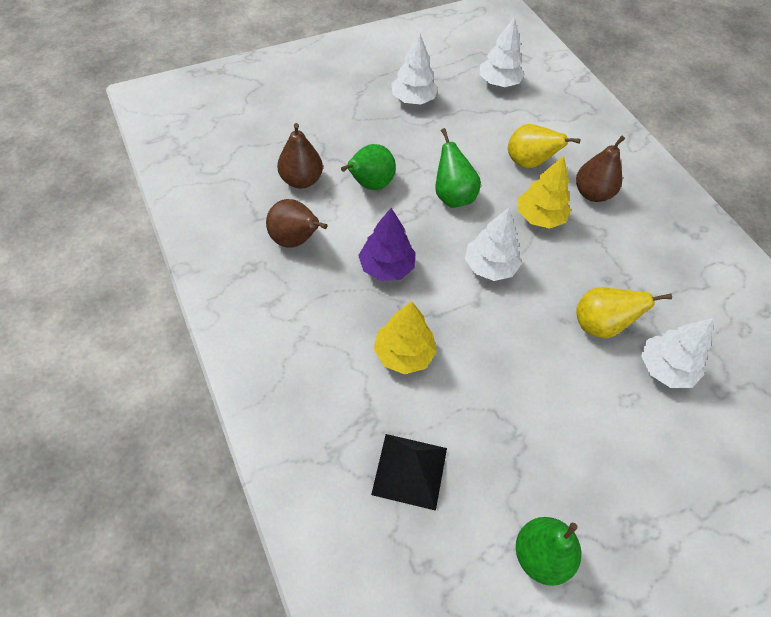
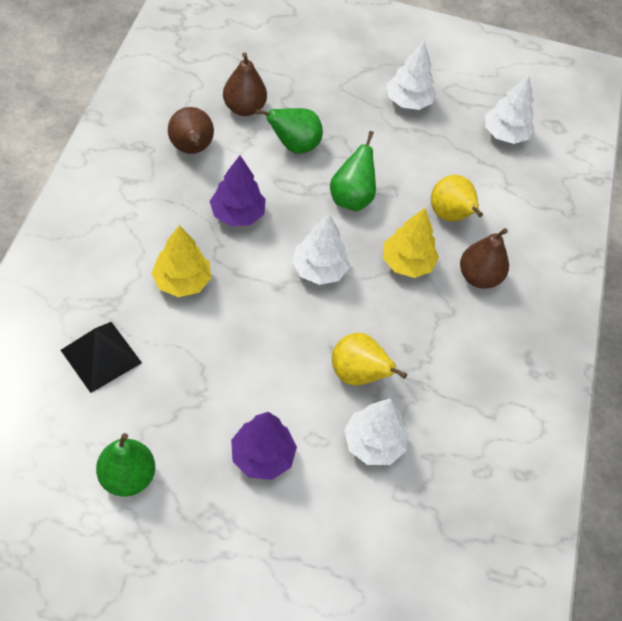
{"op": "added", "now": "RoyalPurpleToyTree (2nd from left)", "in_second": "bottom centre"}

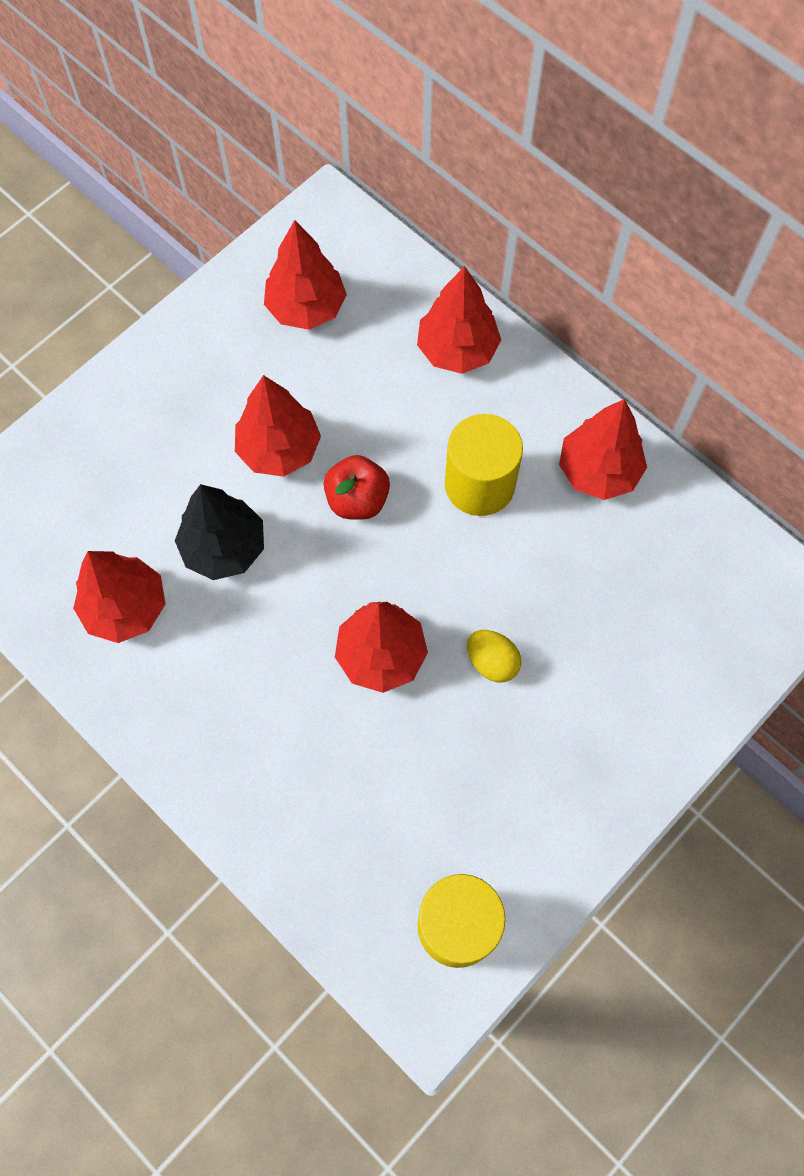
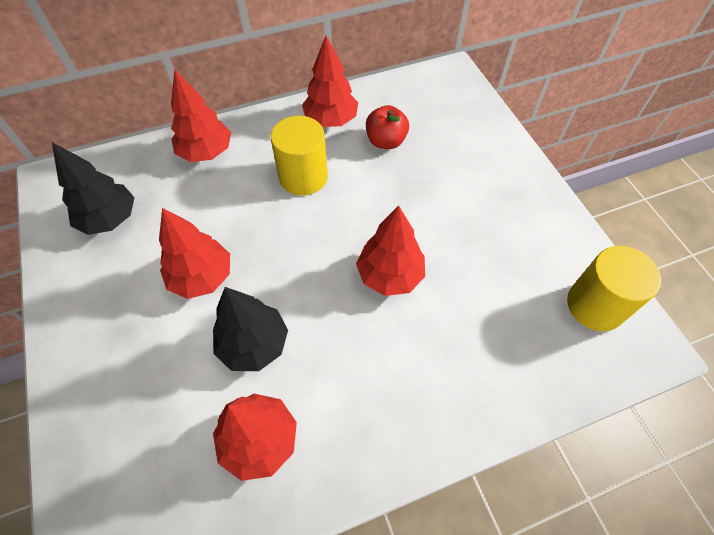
{"op": "removed", "was": "YellowToyEgg", "in_first": "centre"}
{"op": "moved", "was": "RedApple", "in_first": "centre", "in_second": "top centre"}
{"op": "recoloured", "was": "RedToyTree (3rd from left)", "now": "BlackToyTree (1st from left)", "in_first": "top centre", "in_second": "middle left"}

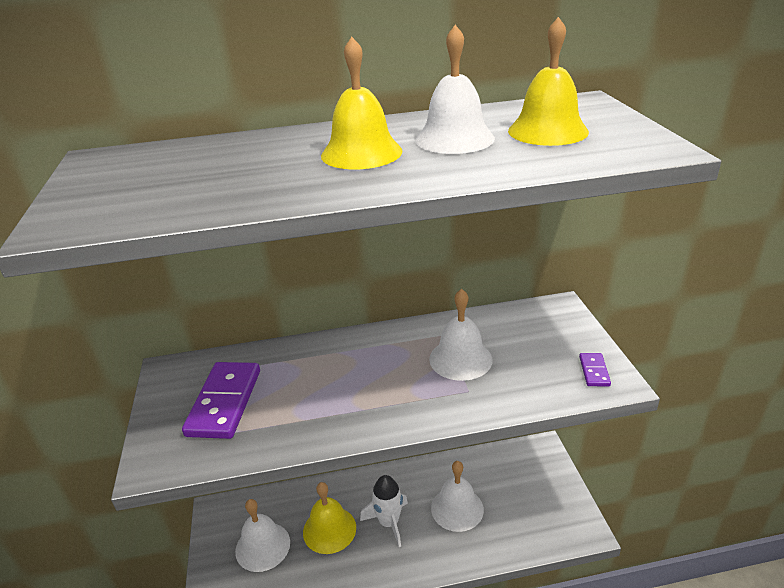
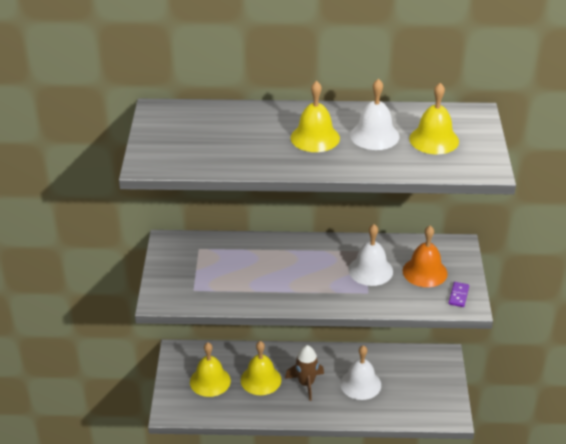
{"op": "removed", "was": "RoyalPurpleDomino (1st from left)", "in_first": "bottom left"}
{"op": "added", "now": "OrangeHandBell", "in_second": "middle right"}
{"op": "recoloured", "was": "SnowWhiteHandBell (1st from left)", "now": "YellowHandBell (1st from left)", "in_first": "bottom centre", "in_second": "bottom centre"}
{"op": "recoloured", "was": "SnowWhiteRocket", "now": "DarkBrownRocket", "in_first": "bottom centre", "in_second": "bottom centre"}

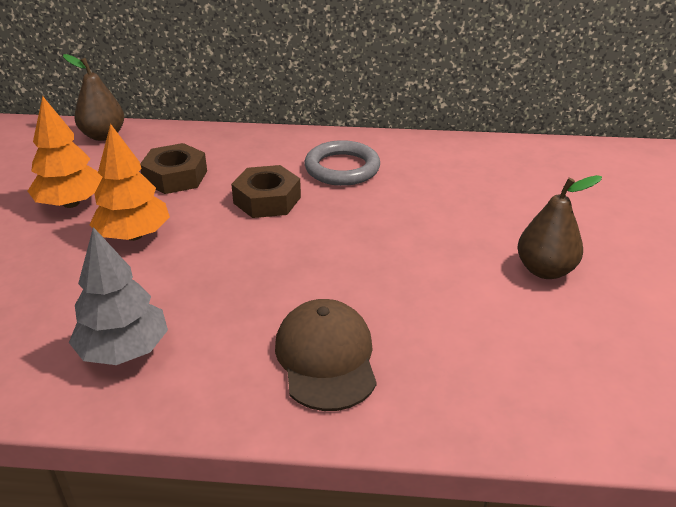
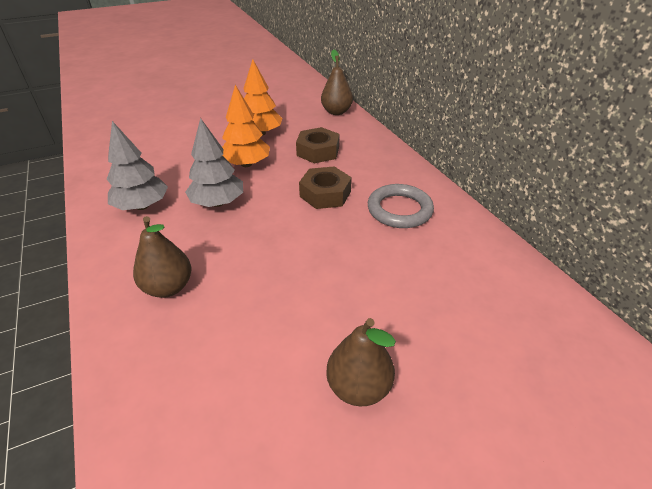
{"op": "added", "now": "GreyToyTree (2nd from left)", "in_second": "top left"}
{"op": "replaced", "was": "DarkBrownCap", "now": "DarkBrownPearFruit (1st from left)", "in_first": "bottom centre", "in_second": "middle left"}

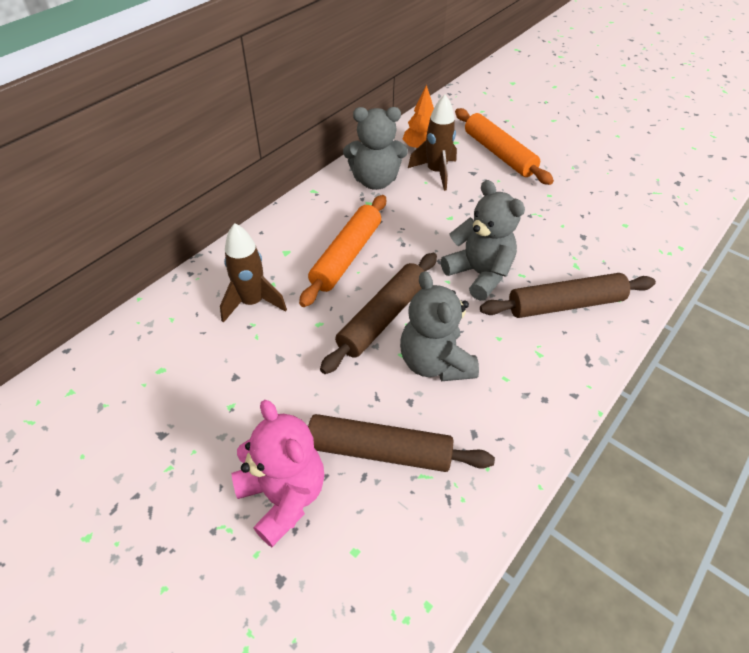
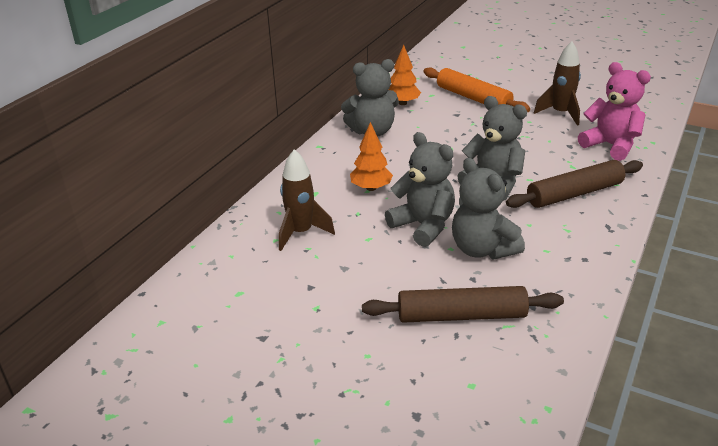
{"op": "moved", "was": "RosePinkTeddy", "in_first": "bottom centre", "in_second": "top right"}
{"op": "moved", "was": "DarkBrownRocket (2nd from left)", "in_first": "top centre", "in_second": "top right"}
{"op": "replaced", "was": "OrangeRollingPin (1st from left)", "now": "OrangeToyTree (1st from left)", "in_first": "centre", "in_second": "centre"}
{"op": "replaced", "was": "DarkBrownRollingPin (1st from left)", "now": "GreyTeddy (2nd from left)", "in_first": "centre", "in_second": "centre"}

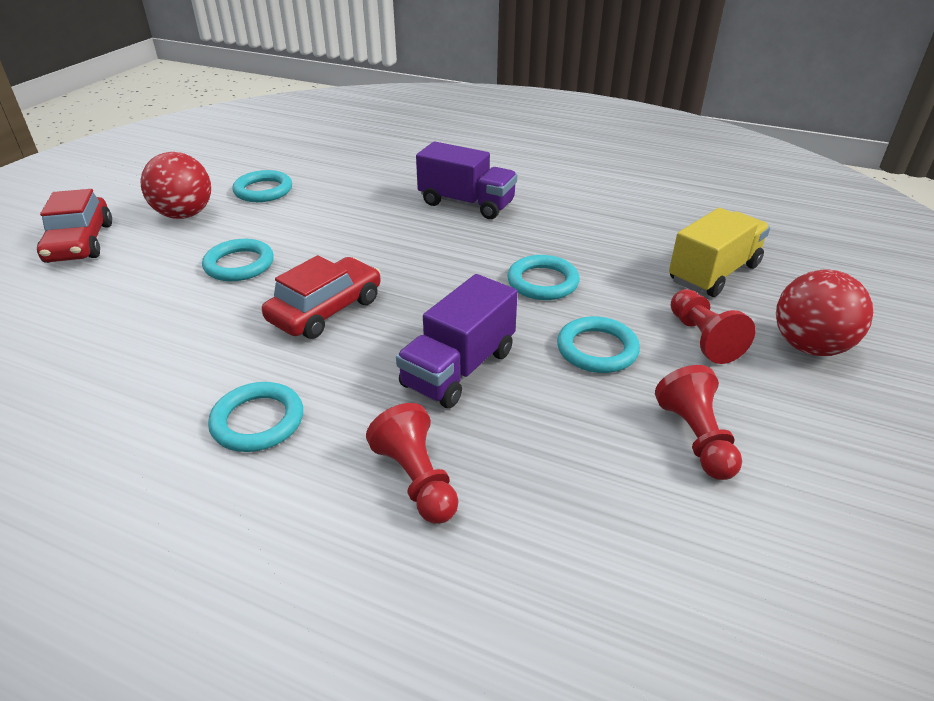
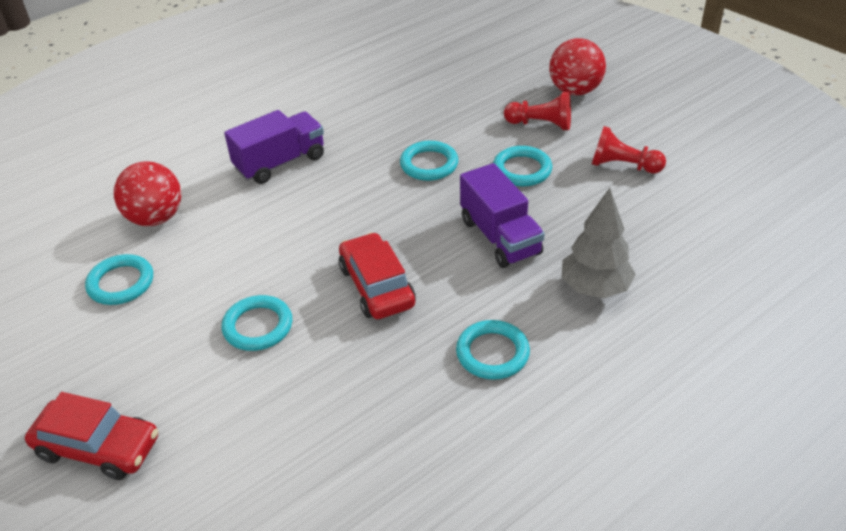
{"op": "removed", "was": "YellowTruck", "in_first": "middle right"}
{"op": "moved", "was": "RedBall (1st from left)", "in_first": "top left", "in_second": "middle left"}
{"op": "replaced", "was": "RedGamePawn (1st from left)", "now": "GreyToyTree", "in_first": "centre", "in_second": "middle right"}

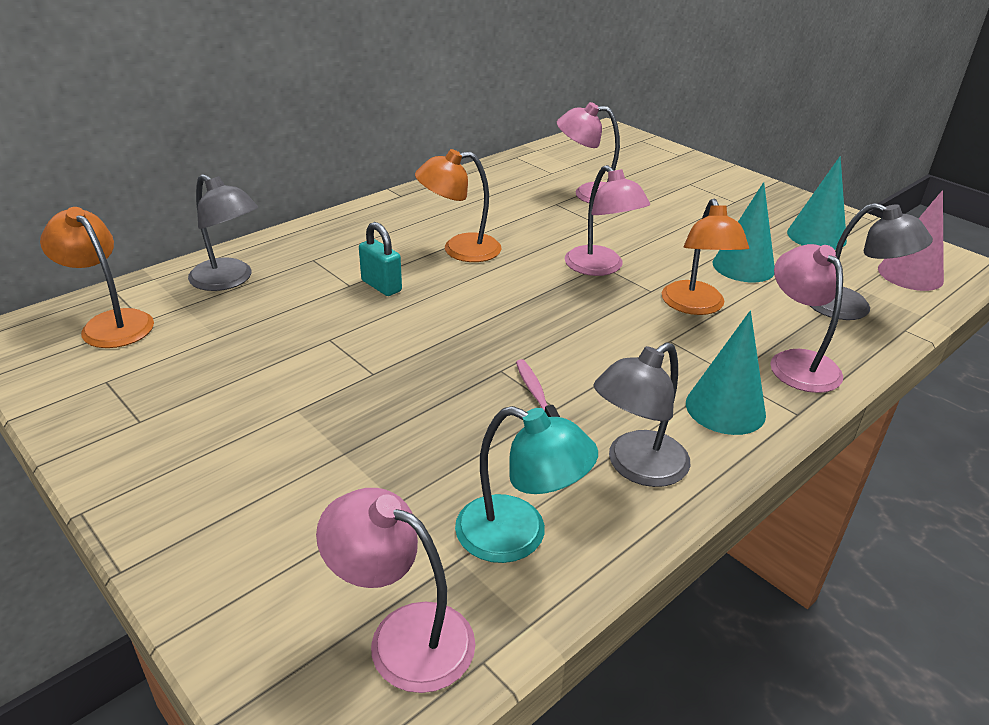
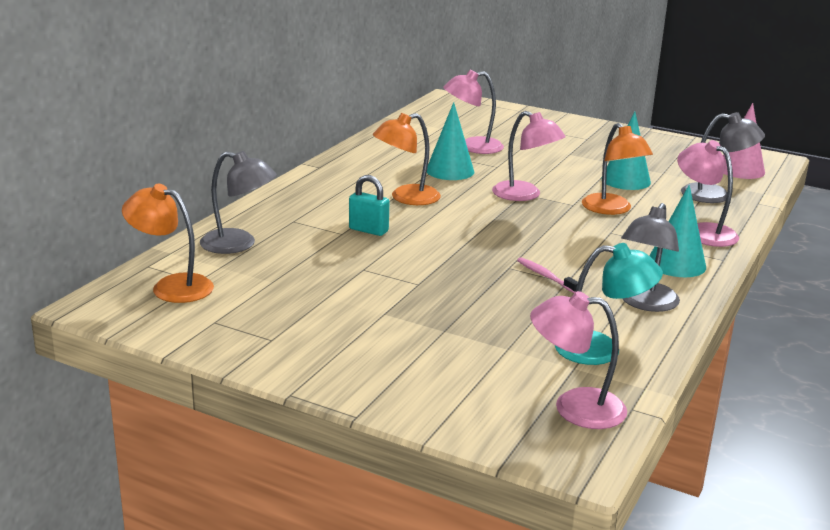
{"op": "moved", "was": "TurquoiseSolidCone (3rd from left in the first image)", "now": "TurquoiseSolidCone (1st from left)", "in_first": "top right", "in_second": "top centre"}

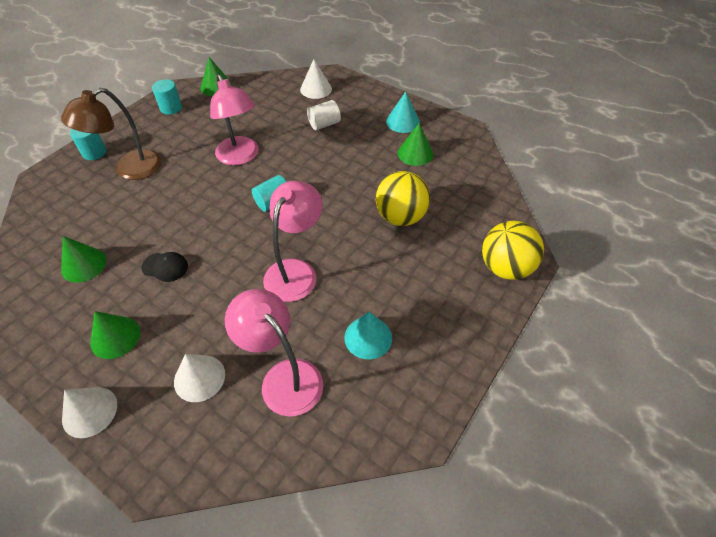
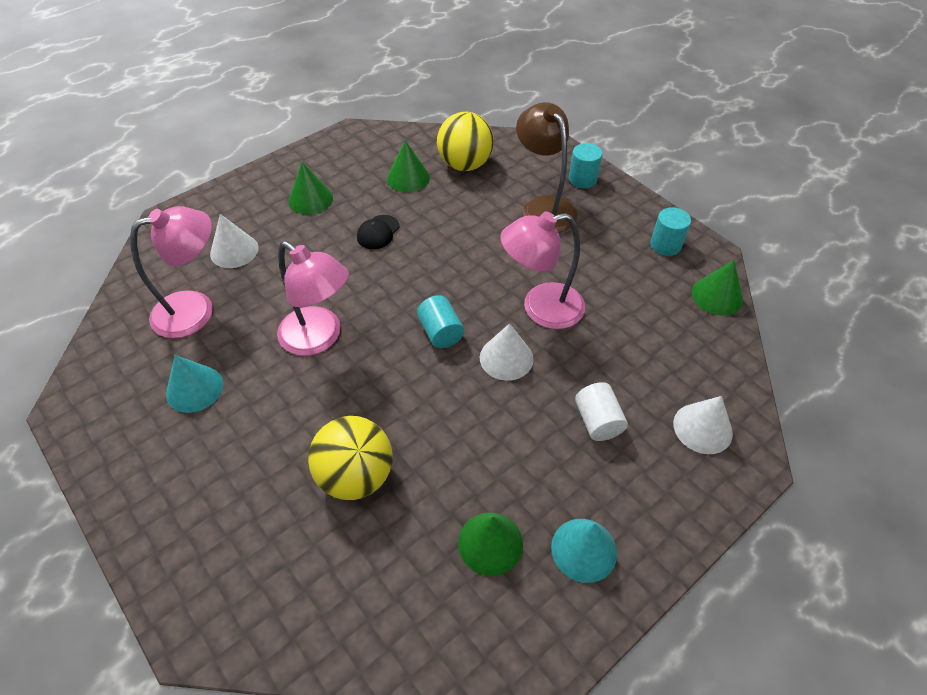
{"op": "moved", "was": "SnowWhiteSolidCone (1st from left in the first image)", "now": "SnowWhiteSolidCone (2nd from left)", "in_first": "bottom left", "in_second": "centre"}
{"op": "moved", "was": "YellowBall (2nd from left)", "in_first": "middle right", "in_second": "top centre"}

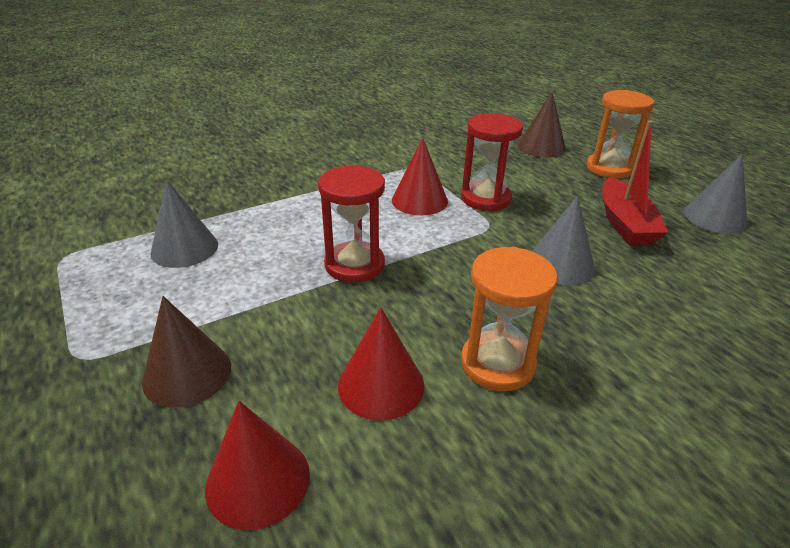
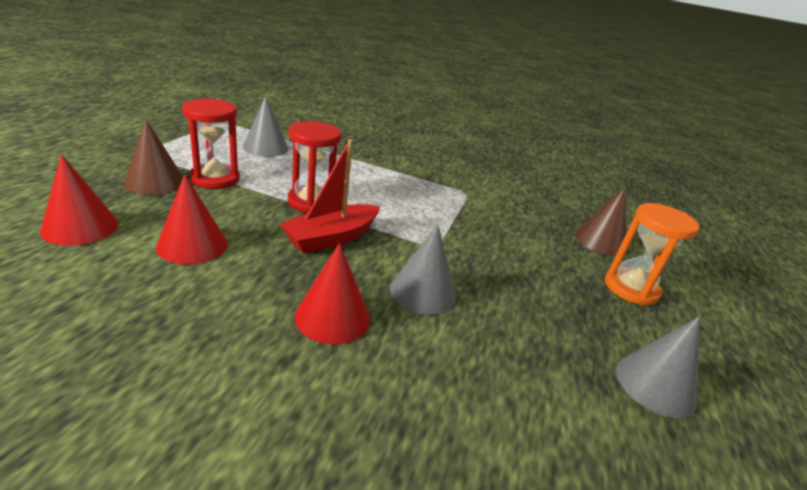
{"op": "removed", "was": "OrangeSandTimer (1st from left)", "in_first": "centre"}
{"op": "moved", "was": "RedSolidCone (3rd from left)", "in_first": "top centre", "in_second": "centre"}
{"op": "moved", "was": "RedSandTimer (2nd from left in the first image)", "now": "RedSandTimer (1st from left)", "in_first": "top centre", "in_second": "top left"}
{"op": "moved", "was": "RedBoat", "in_first": "middle right", "in_second": "centre"}

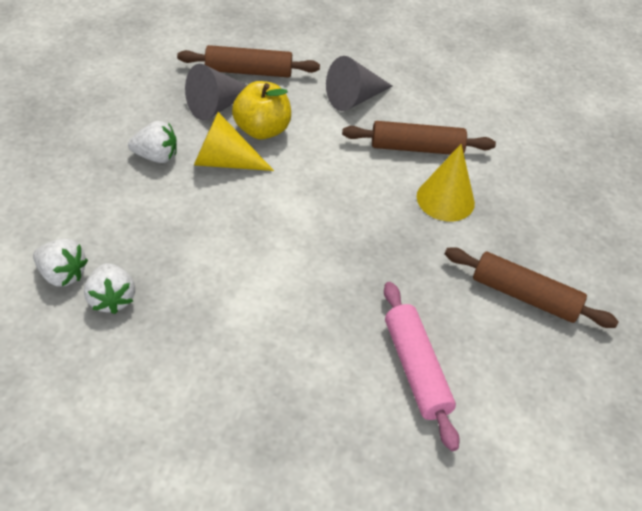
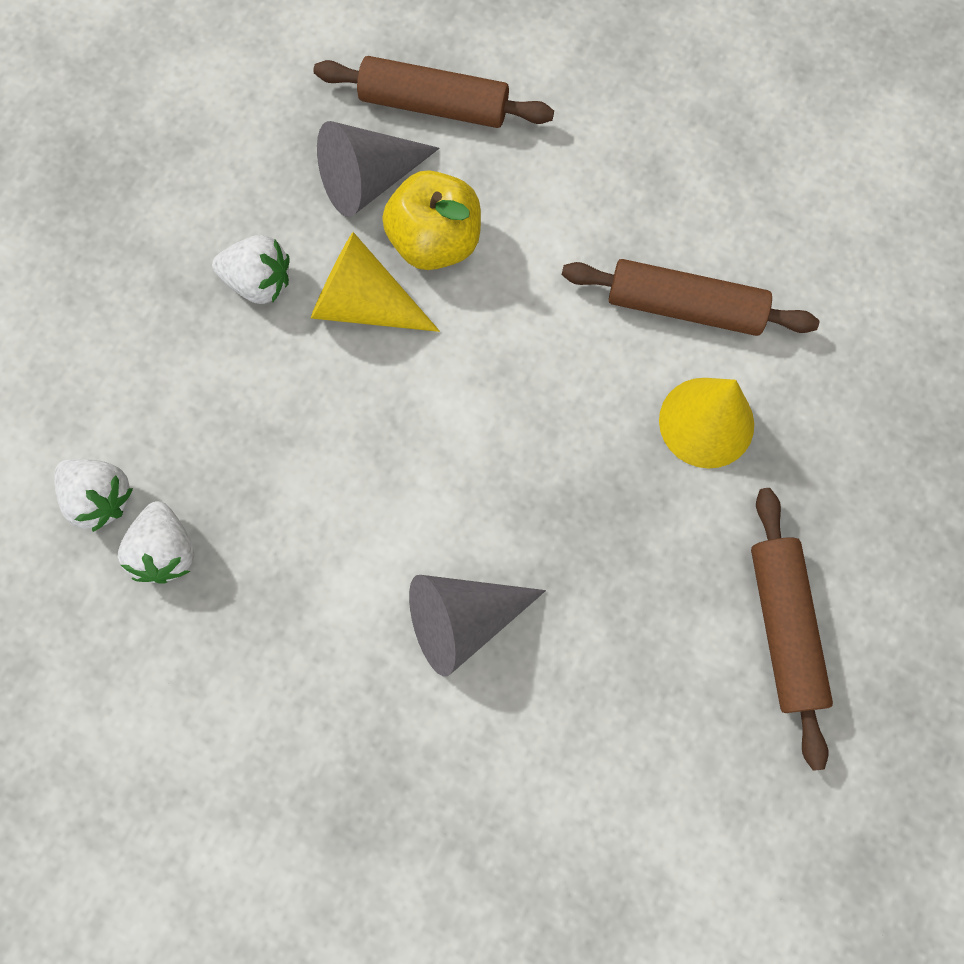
{"op": "removed", "was": "RosePinkRollingPin", "in_first": "bottom centre"}
{"op": "moved", "was": "GreySolidCone (2nd from left)", "in_first": "top centre", "in_second": "centre"}
{"op": "turned", "was": "DarkBrownRollingPin (3rd from left)", "in_first": "middle right", "in_second": "middle right", "clockwise": 45}

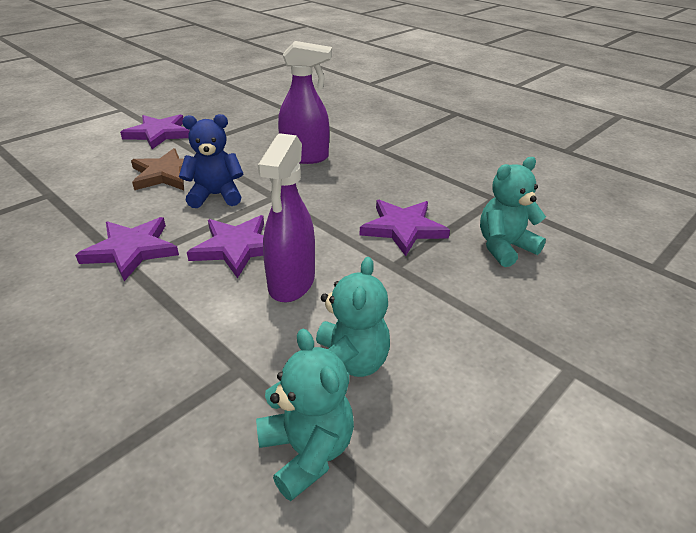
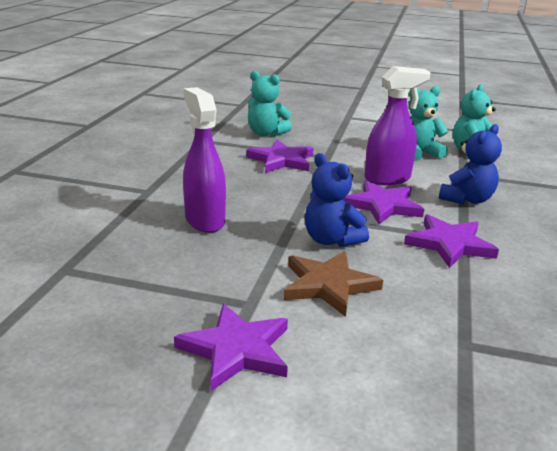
{"op": "added", "now": "RoyalBlueTeddy (2nd from left)", "in_second": "middle right"}

